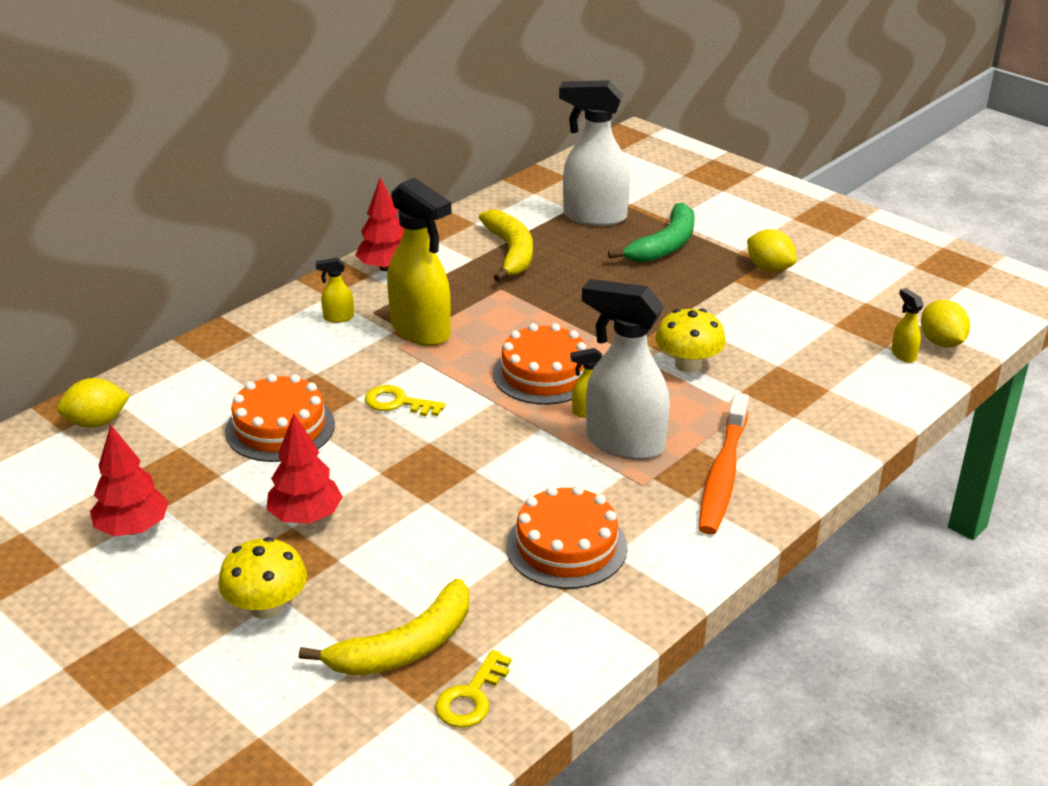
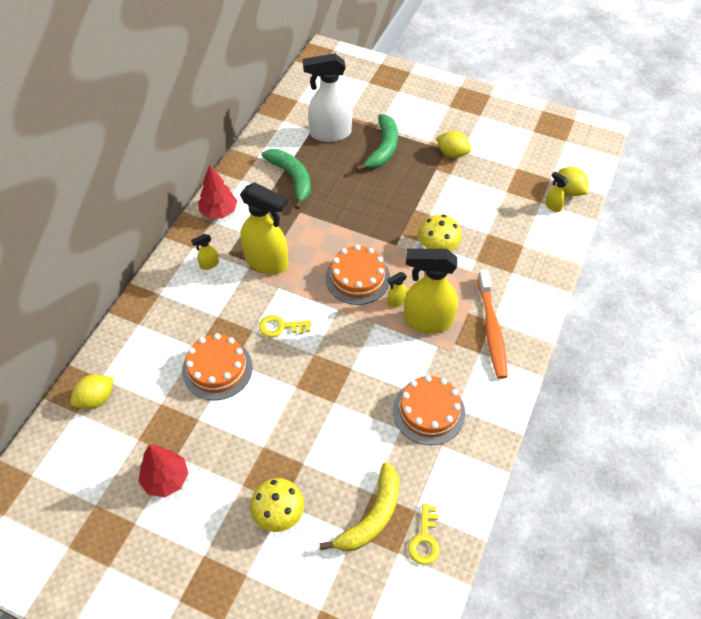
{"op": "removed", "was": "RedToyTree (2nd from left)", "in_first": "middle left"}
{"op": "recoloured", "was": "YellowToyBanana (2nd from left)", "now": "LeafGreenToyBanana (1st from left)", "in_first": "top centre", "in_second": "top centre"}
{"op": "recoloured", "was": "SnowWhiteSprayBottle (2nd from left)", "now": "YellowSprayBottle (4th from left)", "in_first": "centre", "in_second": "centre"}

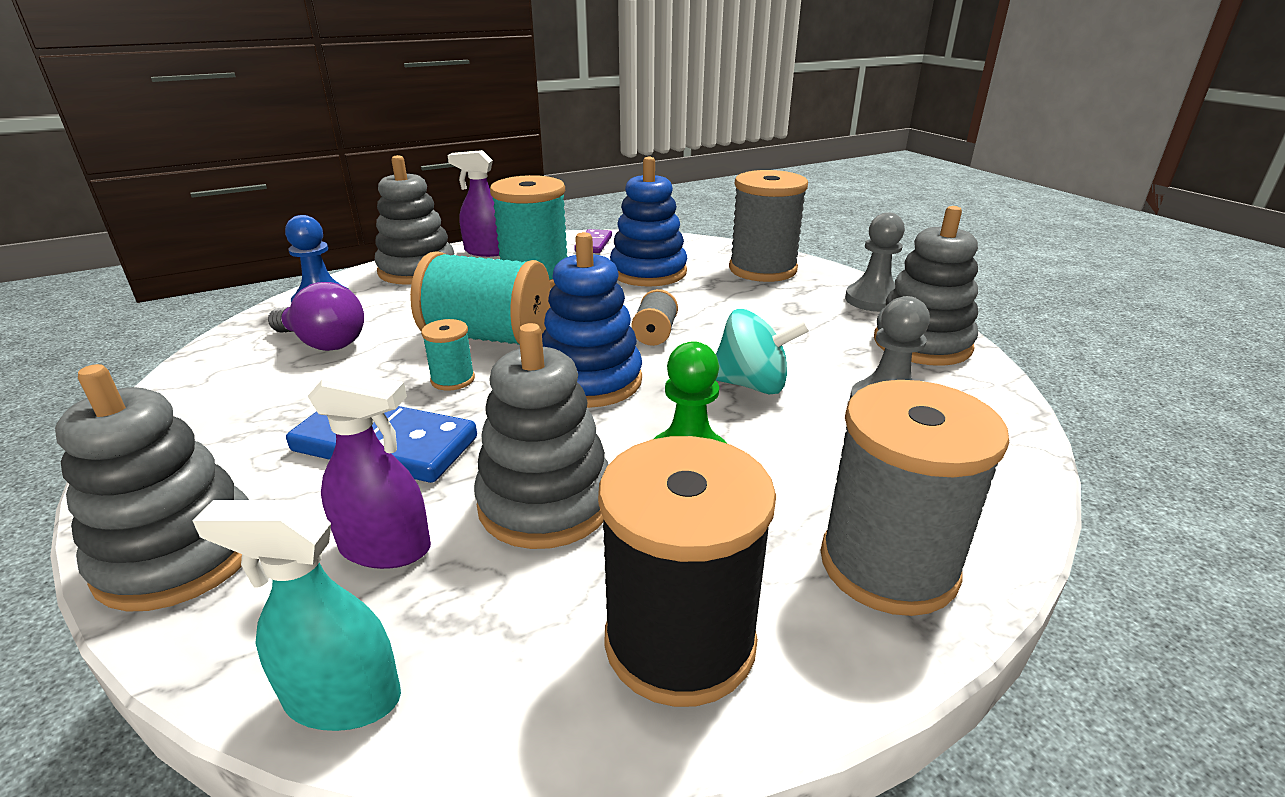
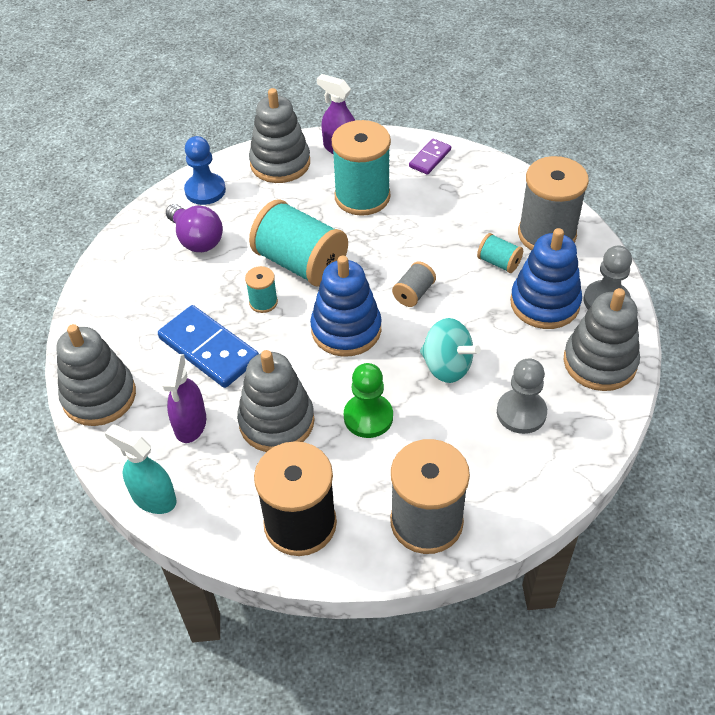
{"op": "added", "now": "TurquoiseBobbin (4th from left)", "in_second": "middle right"}
{"op": "moved", "was": "RoyalBlueStackingToy (2nd from left)", "in_first": "top centre", "in_second": "middle right"}
{"op": "turned", "was": "RoyalPurpleSprayBottle (1st from left)", "in_first": "middle left", "in_second": "middle left", "clockwise": 60}

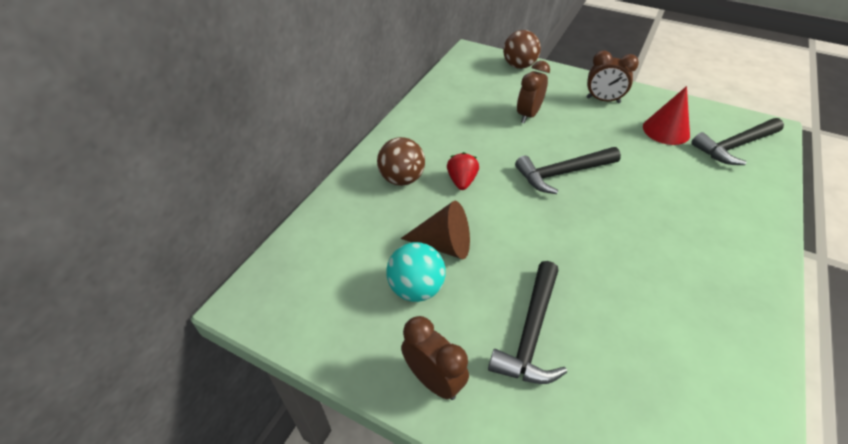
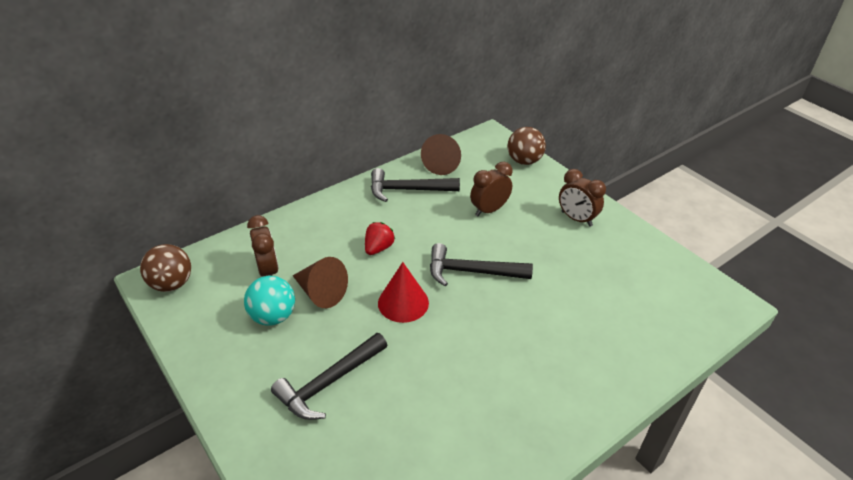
{"op": "added", "now": "DarkBrownSolidCone (2nd from left)", "in_second": "top centre"}
{"op": "moved", "was": "DarkBrownBall (1st from left)", "in_first": "centre", "in_second": "middle left"}
{"op": "moved", "was": "DarkBrownAlarmClock (1st from left)", "in_first": "bottom centre", "in_second": "middle left"}
{"op": "moved", "was": "RedSolidCone", "in_first": "top right", "in_second": "centre"}
{"op": "moved", "was": "BlackCarpenter'sHammer (3rd from left in the first image)", "now": "BlackCarpenter'sHammer (2nd from left)", "in_first": "top right", "in_second": "centre"}

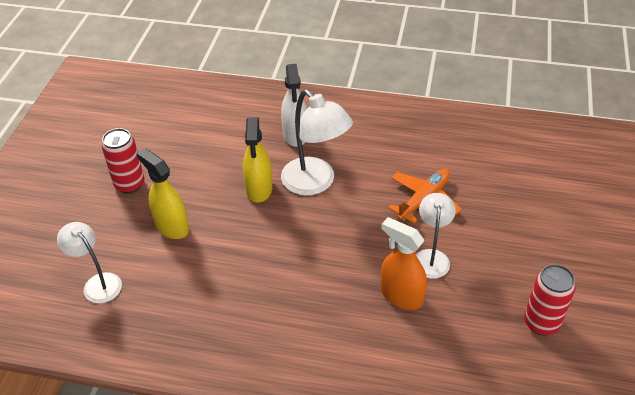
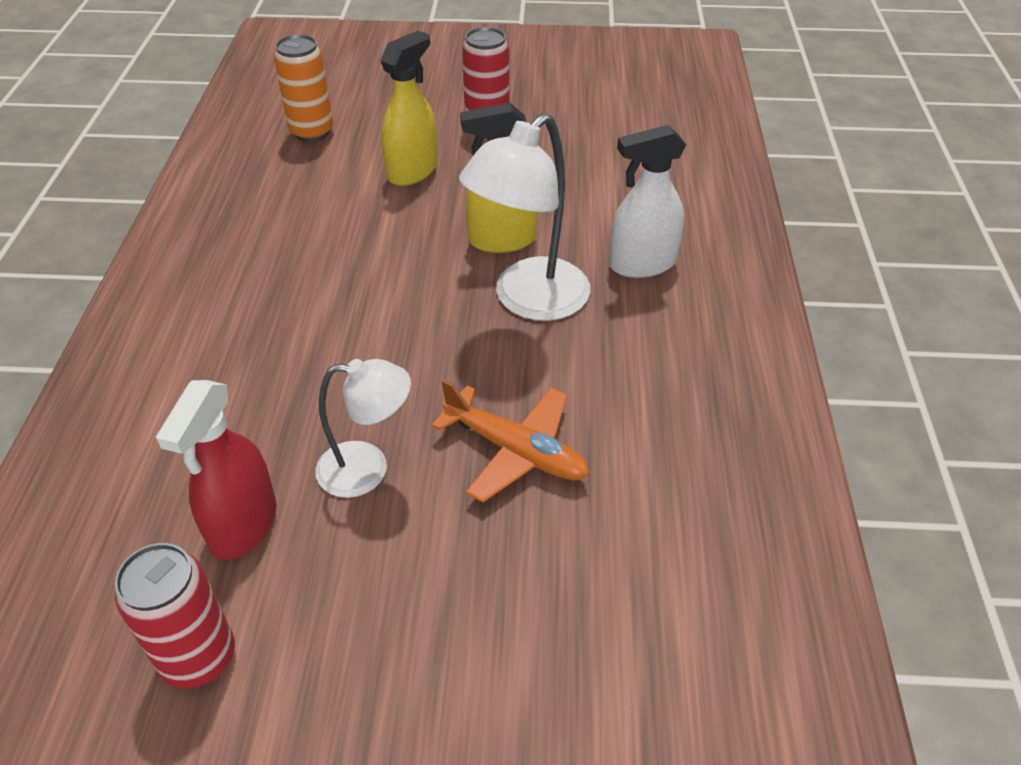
{"op": "removed", "was": "OrangeSprayBottle", "in_first": "centre"}
{"op": "added", "now": "RedSprayBottle", "in_second": "middle left"}
{"op": "replaced", "was": "SnowWhiteReadingLamp (1st from left)", "now": "OrangeSodaCan", "in_first": "middle left", "in_second": "top left"}

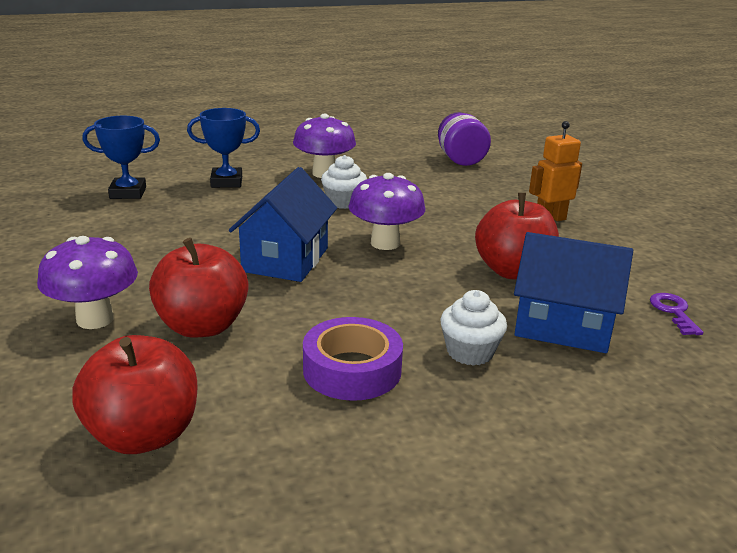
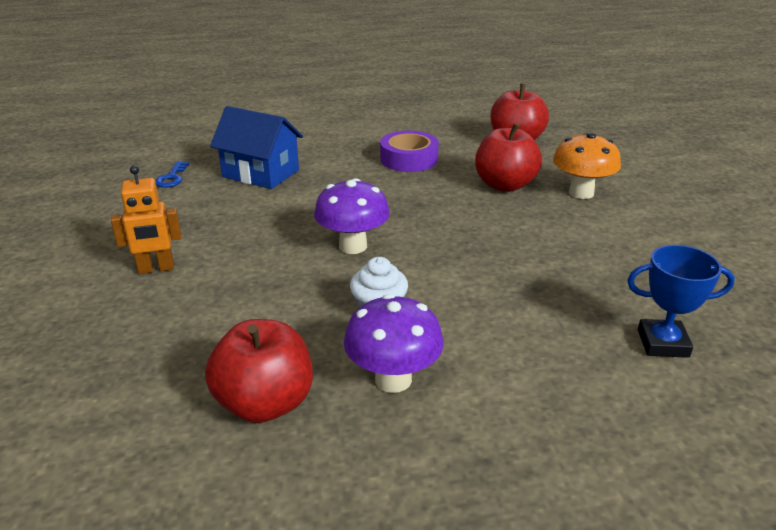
{"op": "removed", "was": "RoyalBlueTrophy (2nd from left)", "in_first": "top left"}
{"op": "removed", "was": "RoyalBlueToyHouse (1st from left)", "in_first": "centre"}
{"op": "removed", "was": "RoyalPurplePreserveJar", "in_first": "top centre"}
{"op": "removed", "was": "SnowWhiteCupcake (2nd from left)", "in_first": "centre"}
{"op": "moved", "was": "RedApple (3rd from left in the first image)", "now": "RedApple (1st from left)", "in_first": "middle right", "in_second": "bottom centre"}
{"op": "recoloured", "was": "RoyalPurpleMushroom (1st from left)", "now": "OrangeMushroom", "in_first": "middle left", "in_second": "top right"}
{"op": "recoloured", "was": "RoyalPurpleLatchkey", "now": "RoyalBlueLatchkey", "in_first": "middle right", "in_second": "top left"}

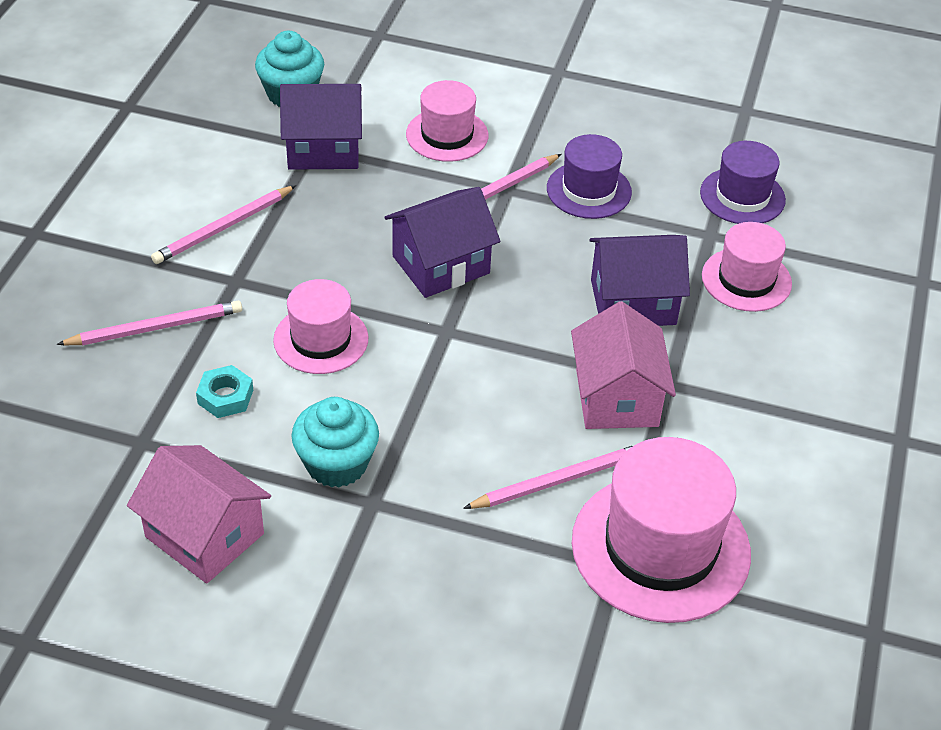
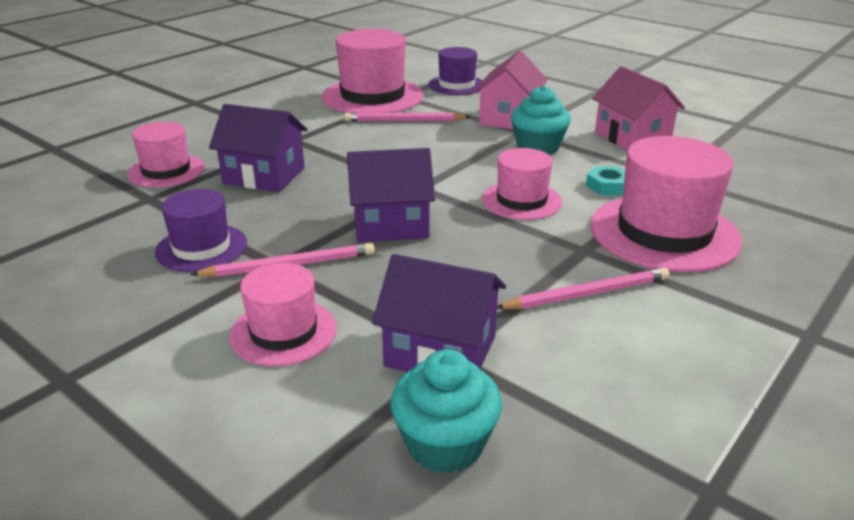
{"op": "moved", "was": "RosePinkToyHouse (2nd from left in the first image)", "now": "RosePinkToyHouse (1st from left)", "in_first": "centre", "in_second": "top centre"}
{"op": "moved", "was": "RoyalPurpleTallHat (2nd from left)", "in_first": "top right", "in_second": "top centre"}
{"op": "replaced", "was": "RosePinkPencil (1st from left)", "now": "RosePinkTallHat (5th from left)", "in_first": "middle left", "in_second": "middle right"}

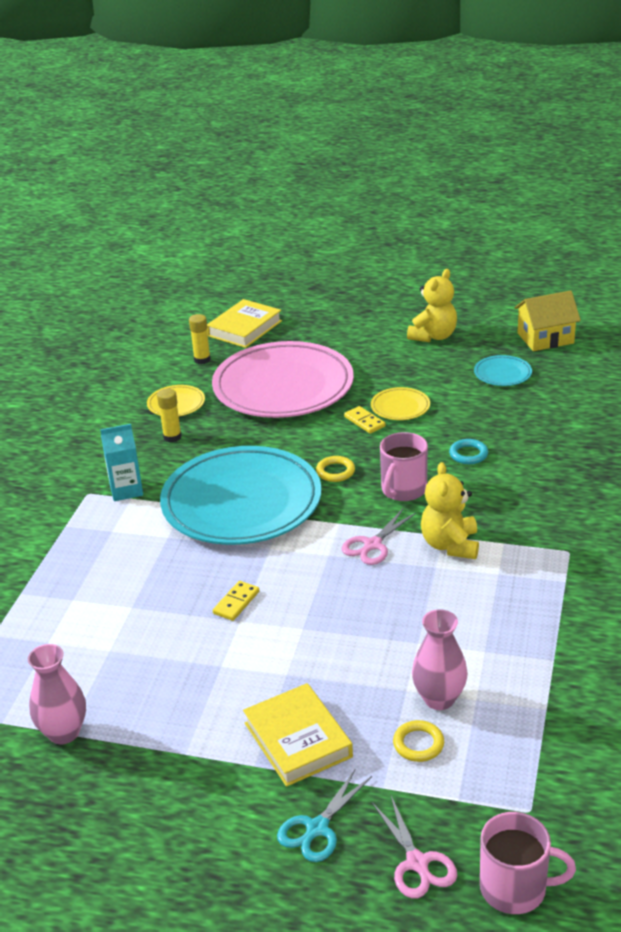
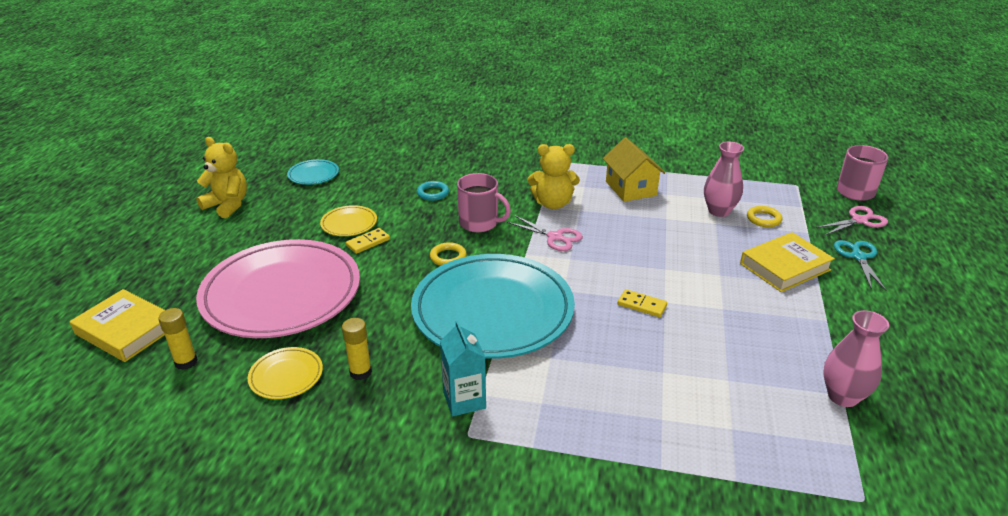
{"op": "moved", "was": "YellowToyHouse", "in_first": "middle right", "in_second": "top centre"}
{"op": "turned", "was": "TurquoiseScissors", "in_first": "bottom centre", "in_second": "middle right", "clockwise": -120}

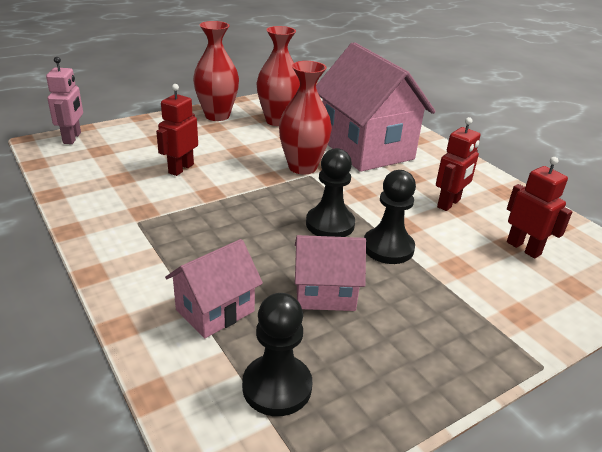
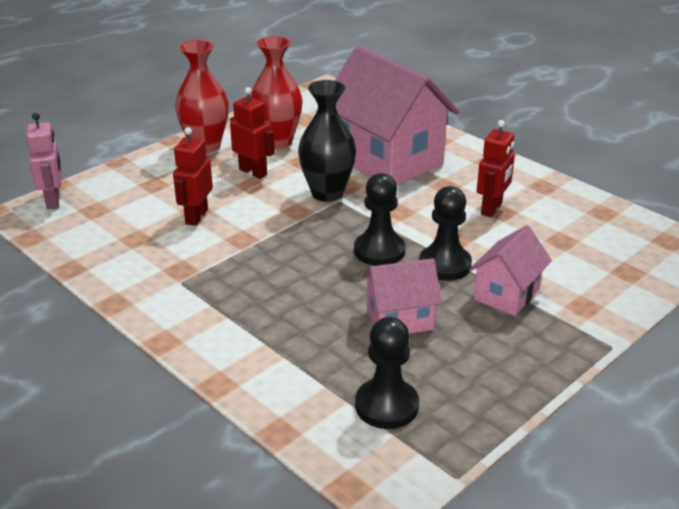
{"op": "moved", "was": "RosePinkToyHouse (1st from left in the first image)", "now": "RosePinkToyHouse (3rd from left)", "in_first": "centre", "in_second": "middle right"}
{"op": "moved", "was": "RedRobotFigure (3rd from left in the first image)", "now": "RedRobotFigure (2nd from left)", "in_first": "middle right", "in_second": "top centre"}
{"op": "recoloured", "was": "RedVase (3rd from left)", "now": "BlackVase", "in_first": "top centre", "in_second": "top centre"}

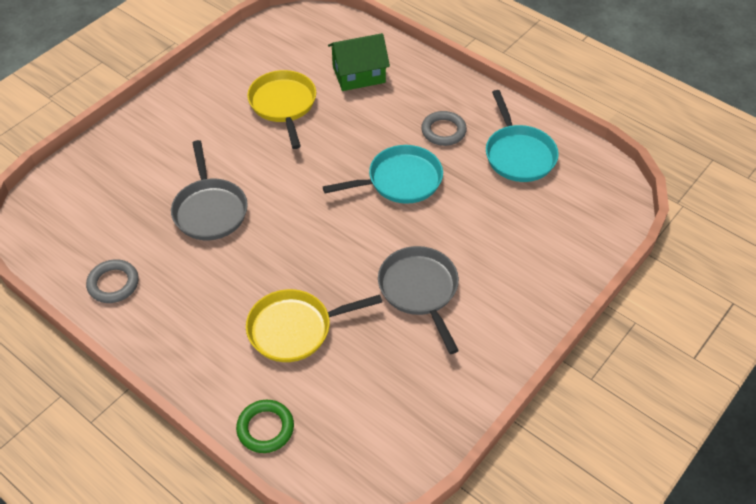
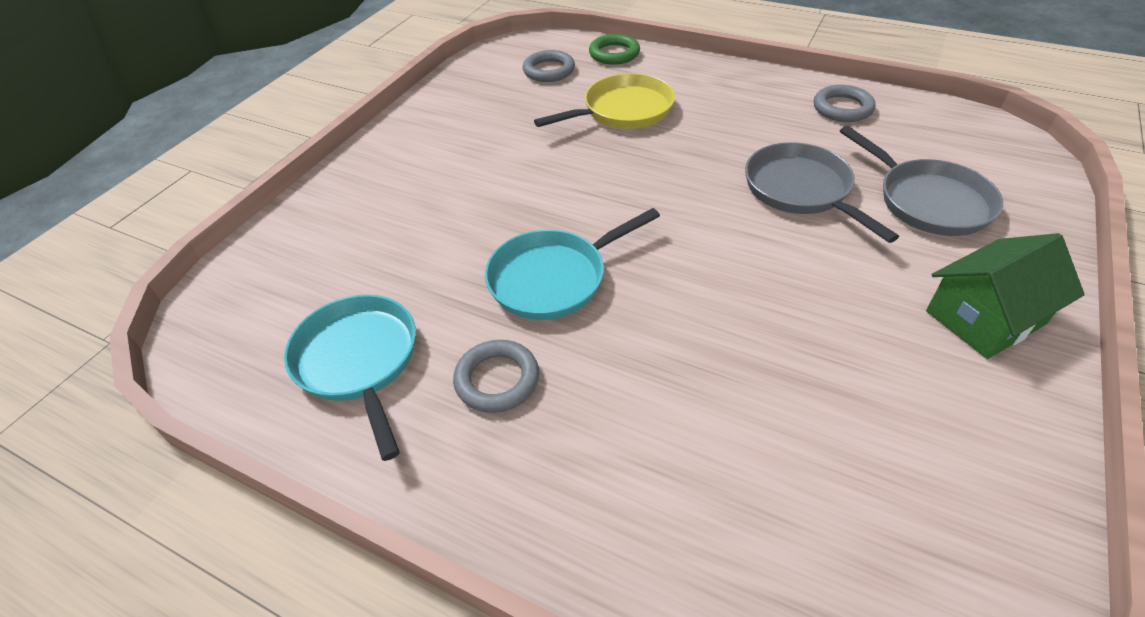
{"op": "removed", "was": "YellowPan (1st from left)", "in_first": "top centre"}
{"op": "added", "now": "GreyHoop (2nd from left)", "in_second": "top centre"}
{"op": "moved", "was": "LeafGreenToyHouse", "in_first": "top centre", "in_second": "middle right"}
{"op": "moved", "was": "GreyPan (2nd from left)", "in_first": "centre", "in_second": "top right"}

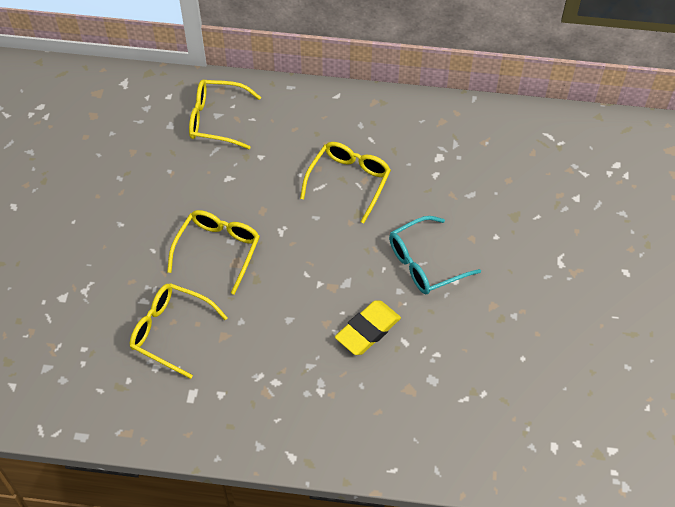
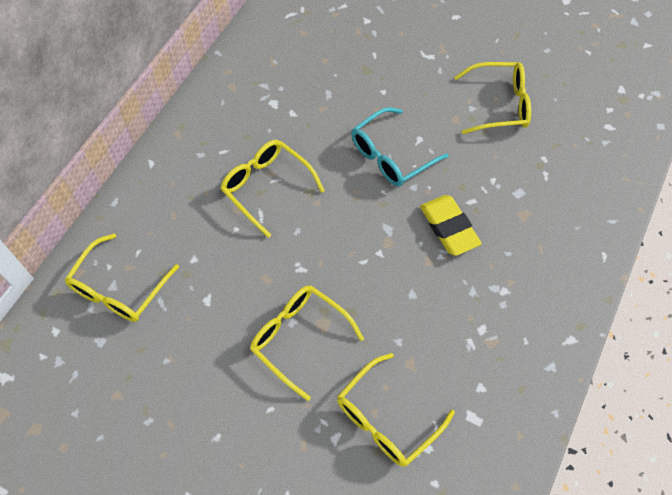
{"op": "added", "now": "YellowEyeglasses (5th from left)", "in_second": "top right"}
{"op": "turned", "was": "TurquoiseEyeglasses", "in_first": "centre", "in_second": "top centre", "clockwise": 60}

